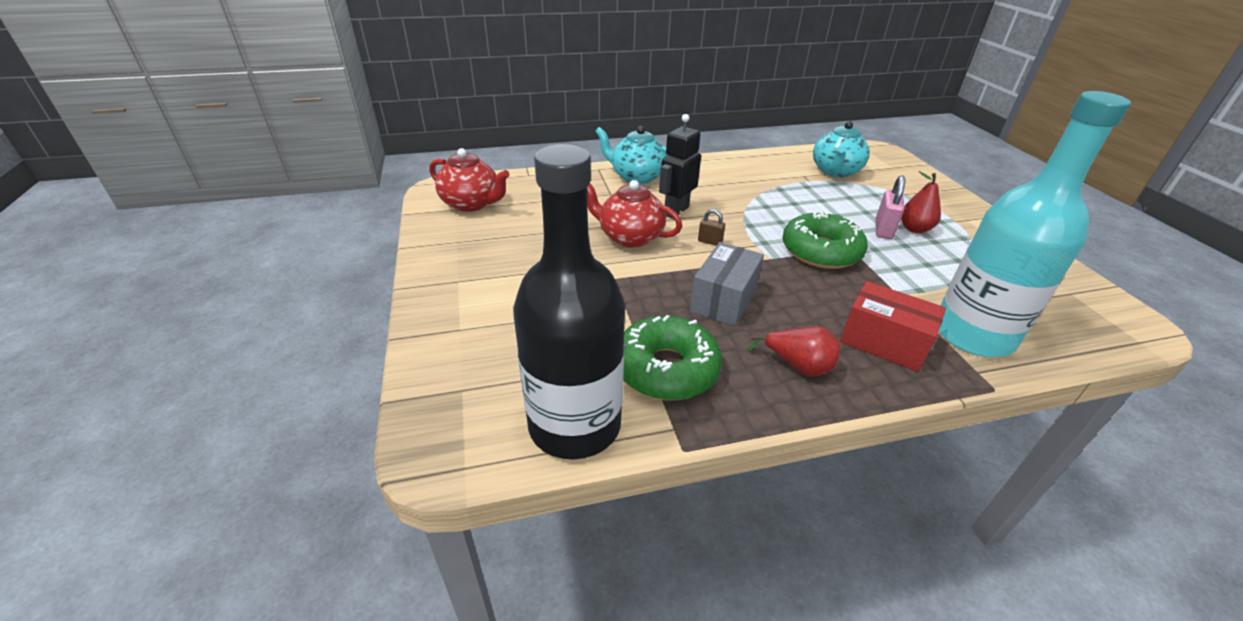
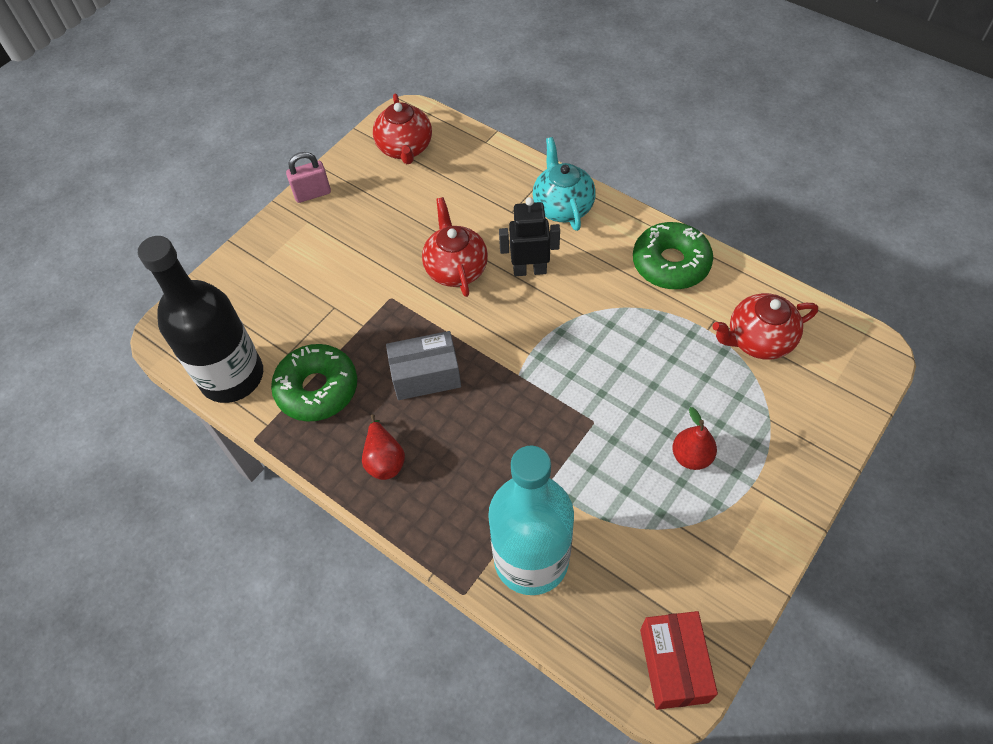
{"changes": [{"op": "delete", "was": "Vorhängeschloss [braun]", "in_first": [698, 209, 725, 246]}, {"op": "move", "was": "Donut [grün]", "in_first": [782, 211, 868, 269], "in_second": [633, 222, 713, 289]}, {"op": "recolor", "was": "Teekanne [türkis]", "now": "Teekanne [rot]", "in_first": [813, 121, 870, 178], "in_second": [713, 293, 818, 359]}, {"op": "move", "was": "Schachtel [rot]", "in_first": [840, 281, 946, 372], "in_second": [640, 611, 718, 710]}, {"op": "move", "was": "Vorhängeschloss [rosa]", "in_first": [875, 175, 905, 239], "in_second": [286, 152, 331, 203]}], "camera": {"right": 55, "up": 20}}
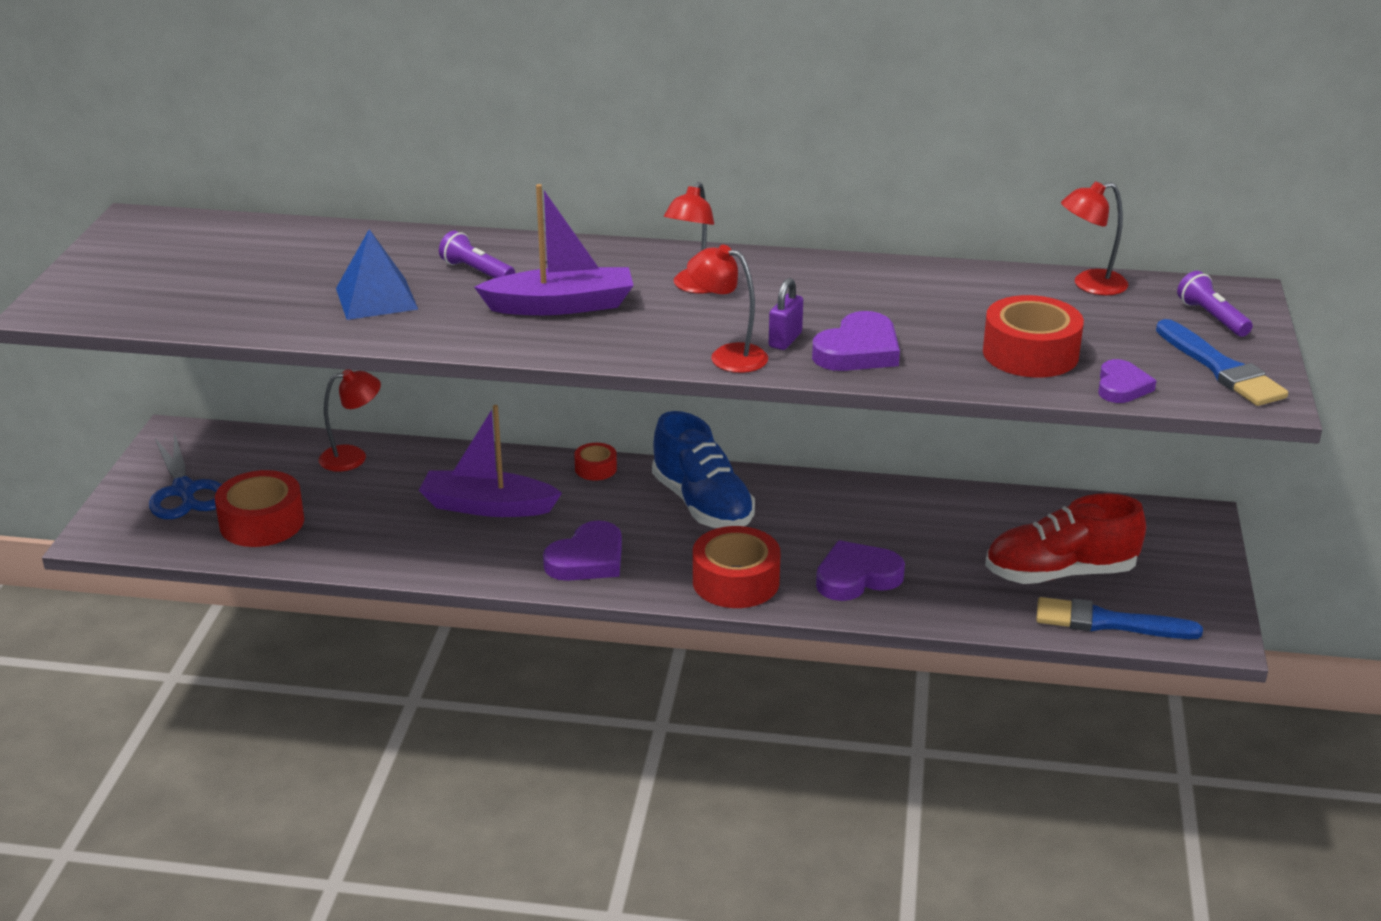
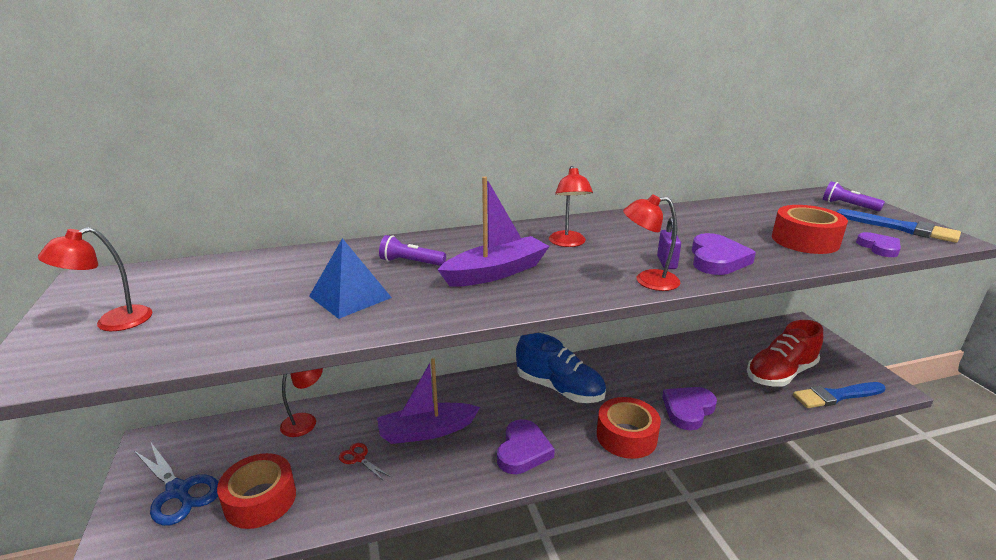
{"changes": [{"op": "delete", "was": "Klebeband [rot]", "in_first": [574, 443, 617, 481]}, {"op": "move", "was": "Lampe [rot]", "in_first": [1061, 181, 1128, 295], "in_second": [38, 227, 152, 331]}, {"op": "insert", "now": "Schere [rot]", "in_second": [339, 443, 389, 481]}], "camera": {"right": -25, "up": -5}}
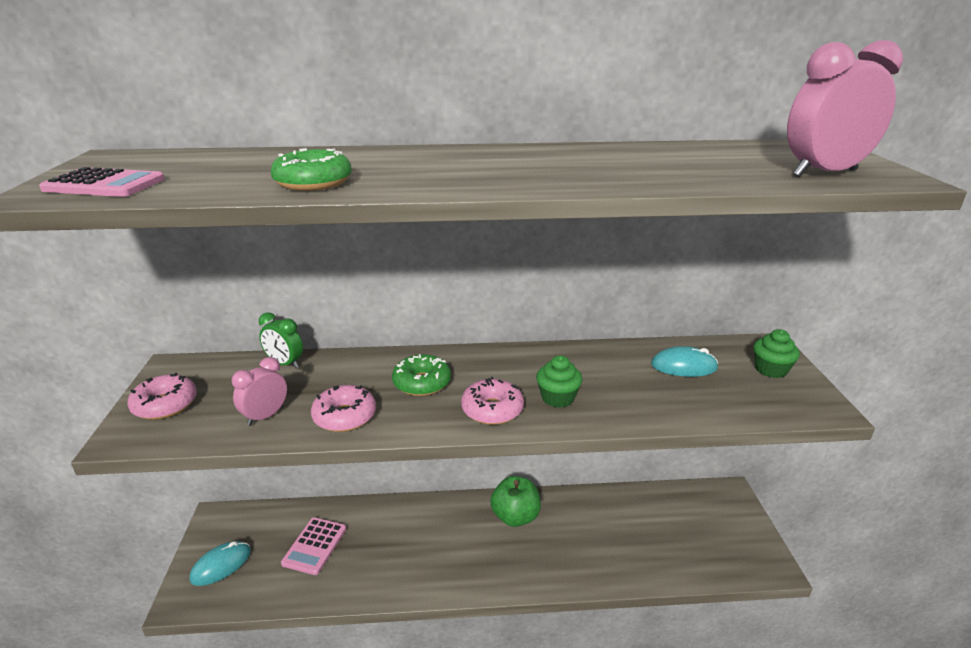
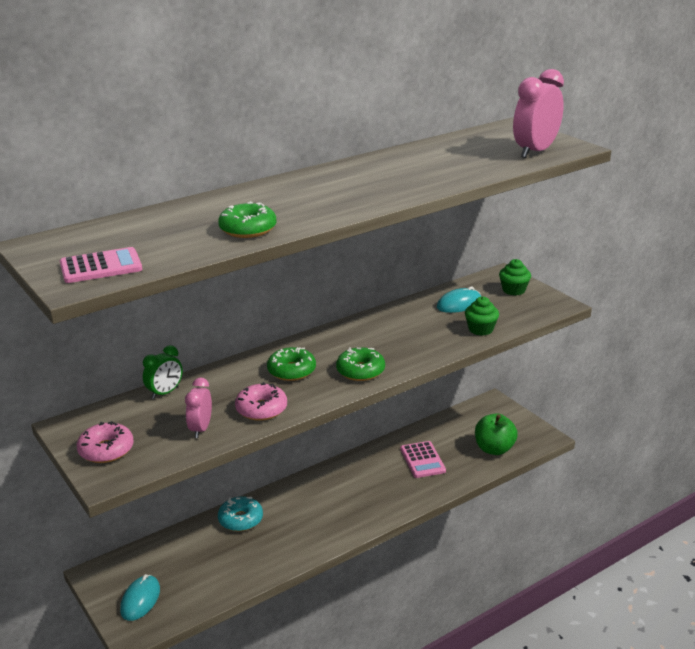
{"changes": [{"op": "rotate", "was": "Wecker [grün]", "in_first": [259, 312, 303, 368], "in_second": [143, 345, 183, 399], "clockwise": -45}, {"op": "move", "was": "Taschenrechner [rosa]", "in_first": [281, 517, 346, 575], "in_second": [400, 441, 446, 478]}, {"op": "recolor", "was": "Donut [rosa]", "now": "Donut [grün]", "in_first": [461, 377, 524, 425], "in_second": [336, 347, 385, 381]}, {"op": "move", "was": "Apfel [grün]", "in_first": [490, 476, 541, 527], "in_second": [475, 413, 518, 455]}, {"op": "move", "was": "Muffin [grün]", "in_first": [536, 355, 583, 408], "in_second": [465, 296, 499, 336]}, {"op": "insert", "now": "Donut [türkis]", "in_second": [218, 496, 263, 531]}], "camera": {"right": -30, "up": 0}}
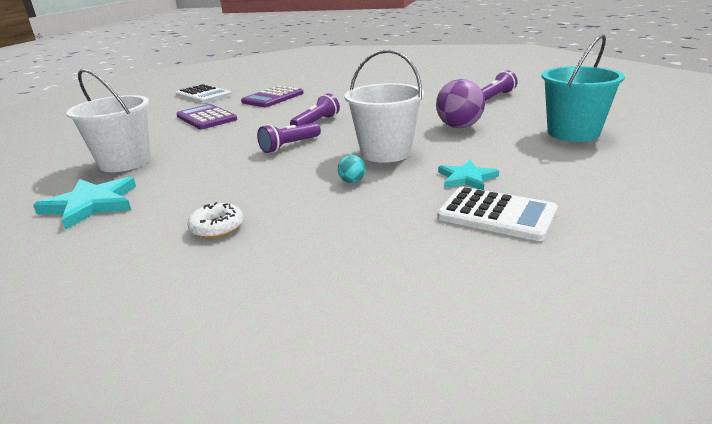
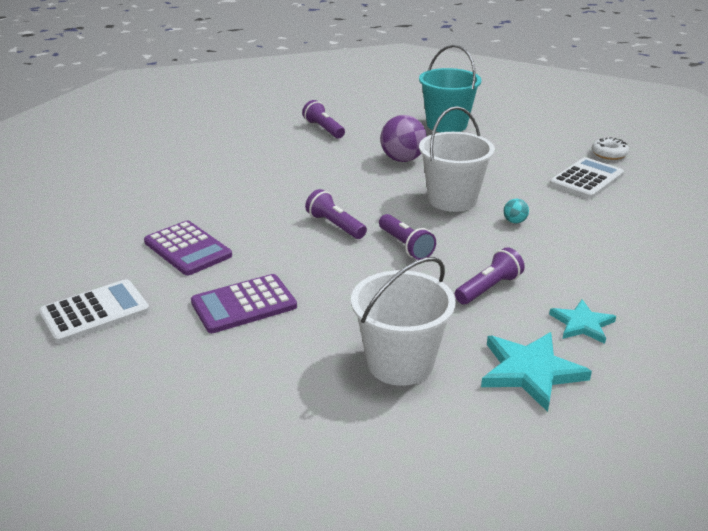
{"changes": [{"op": "move", "was": "Donut [weiß]", "in_first": [187, 202, 244, 238], "in_second": [592, 137, 629, 160]}, {"op": "move", "was": "Stern [türkis]", "in_first": [438, 160, 499, 190], "in_second": [549, 299, 616, 344]}, {"op": "insert", "now": "Taschenlampe [lila]", "in_second": [455, 247, 525, 304]}], "camera": {"right": -80, "up": 5}}
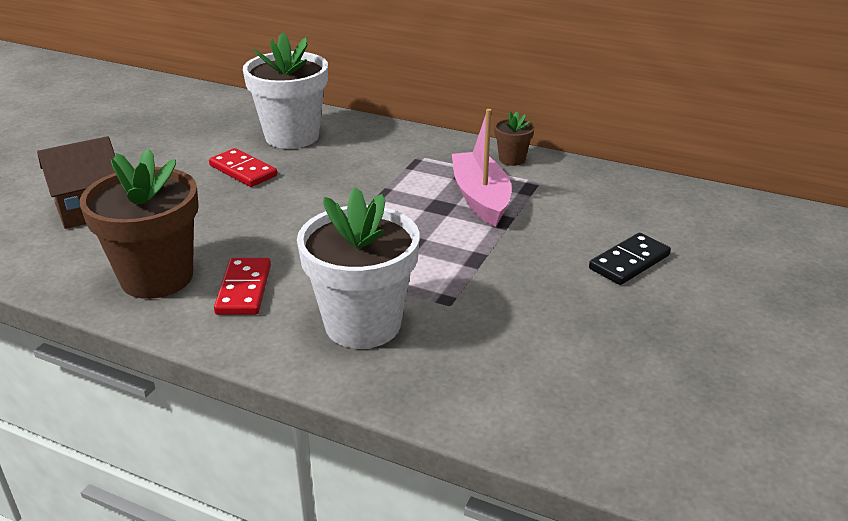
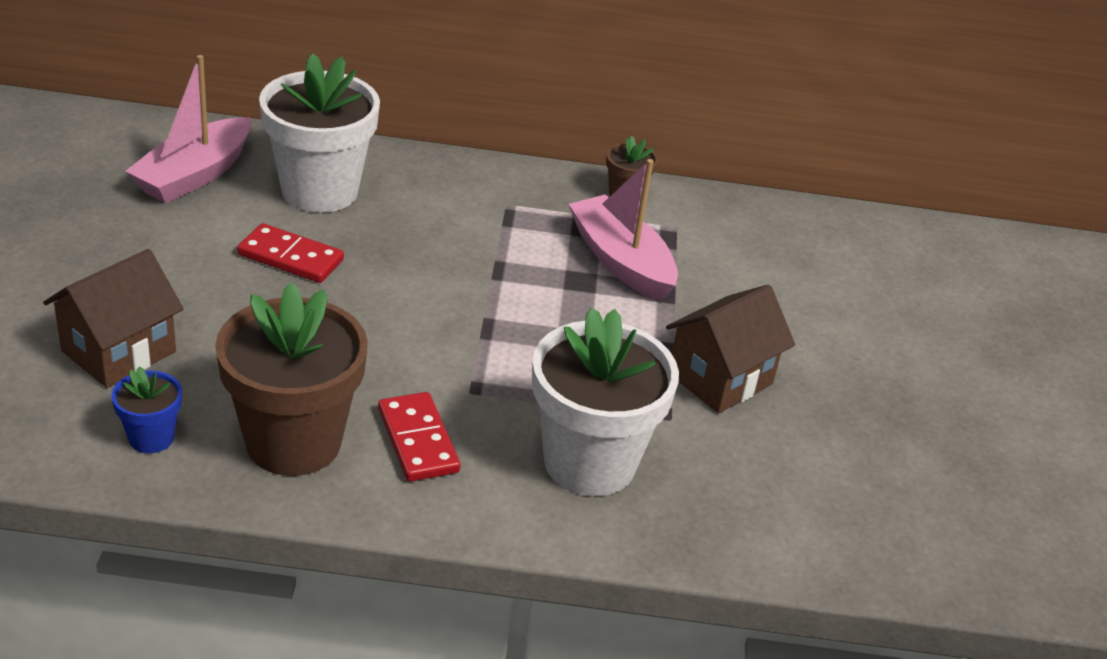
{"changes": [{"op": "delete", "was": "Dominostein [schwarz]", "in_first": [589, 233, 671, 285]}, {"op": "insert", "now": "Blumentopf [blau]", "in_second": [112, 366, 182, 453]}, {"op": "insert", "now": "Boot [rosa]", "in_second": [125, 55, 251, 203]}, {"op": "insert", "now": "Haus [braun]", "in_second": [666, 285, 795, 413]}], "camera": {"right": -25, "up": 5}}
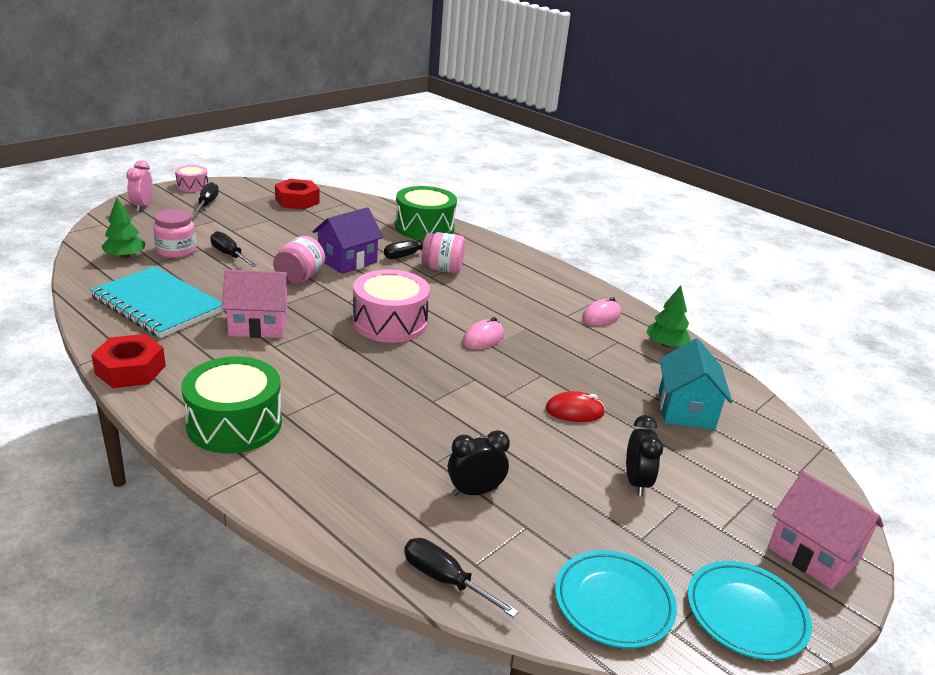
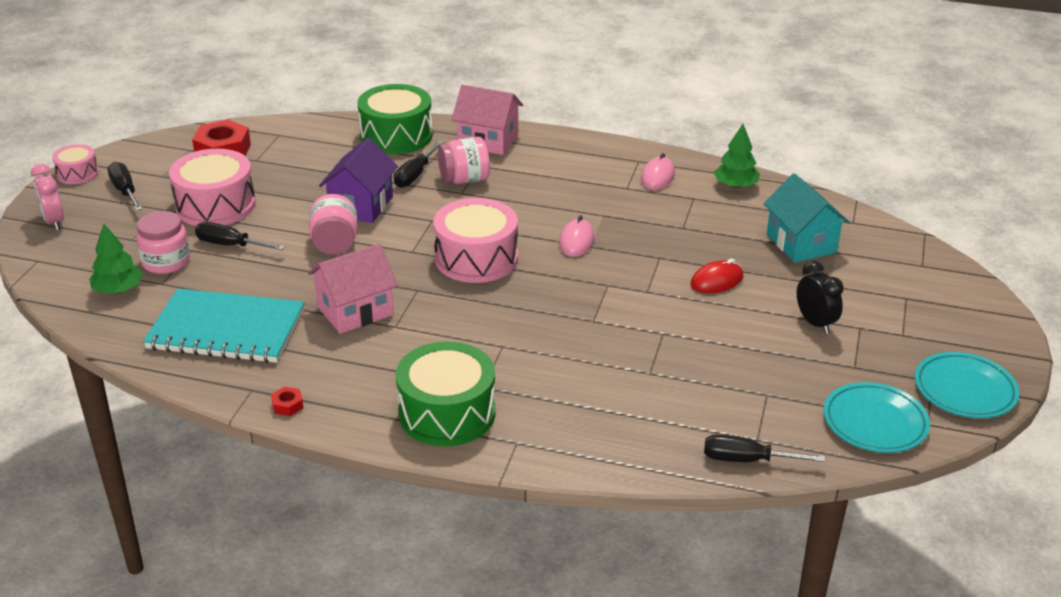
{"changes": [{"op": "resize", "was": "Sechskantmutter [rot]", "in_first": [91, 334, 166, 388], "in_second": [271, 387, 303, 416], "ratio": 0.45}, {"op": "delete", "was": "Wecker [schwarz]", "in_first": [448, 430, 510, 496]}, {"op": "move", "was": "Haus [rosa]", "in_first": [768, 471, 884, 590], "in_second": [452, 85, 523, 155]}, {"op": "insert", "now": "Trommel [rosa]", "in_second": [169, 149, 256, 226]}], "camera": {"right": -25, "up": 5}}
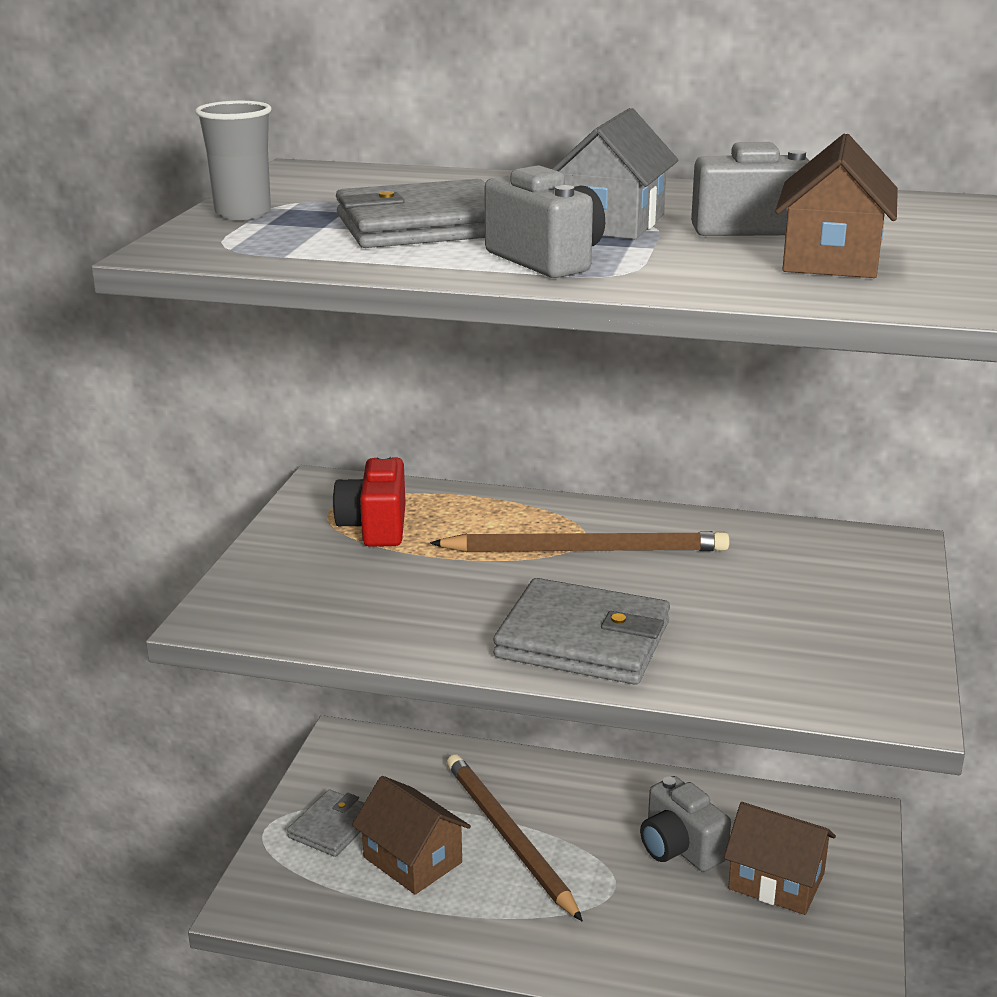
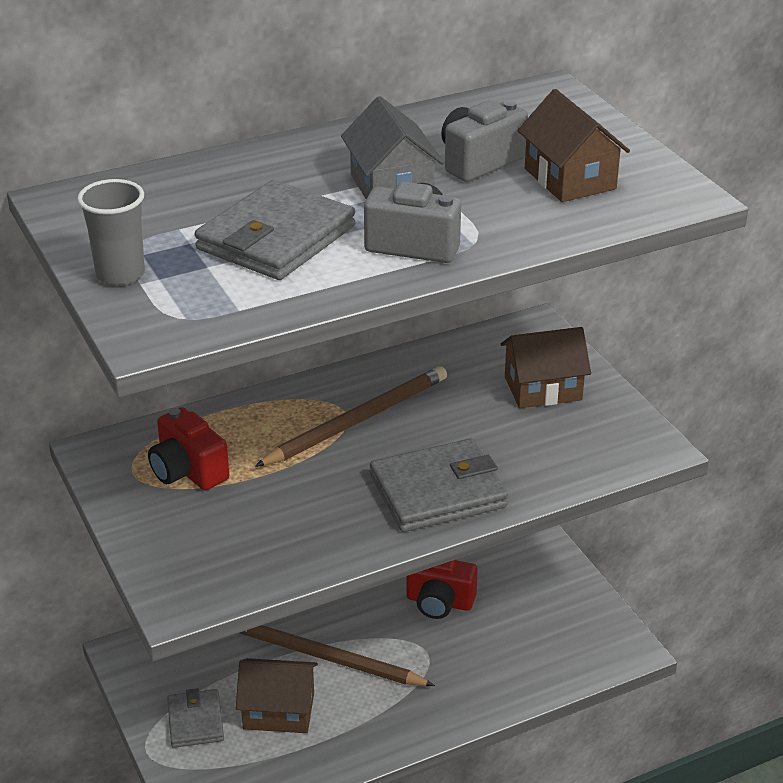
{"changes": [{"op": "recolor", "was": "Kamera [grau]", "now": "Kamera [rot]", "in_first": [640, 776, 731, 872], "in_second": [406, 559, 478, 619]}, {"op": "move", "was": "Haus [braun]", "in_first": [724, 802, 836, 915], "in_second": [501, 327, 591, 408]}], "camera": {"right": -40, "up": 10}}
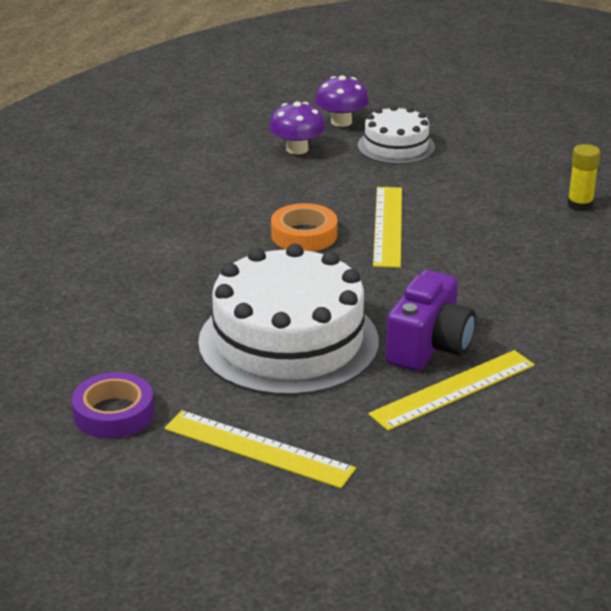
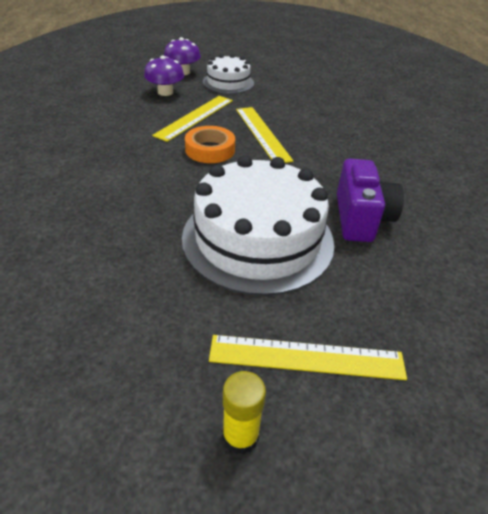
{"changes": [{"op": "delete", "was": "Klebeband [lila]", "in_first": [72, 372, 154, 439]}, {"op": "move", "was": "Lineal [gelb]", "in_first": [369, 350, 535, 431], "in_second": [152, 96, 233, 142]}, {"op": "move", "was": "Klebestift [gelb]", "in_first": [567, 144, 600, 211], "in_second": [222, 371, 266, 454]}], "camera": {"right": -25, "up": 10}}
